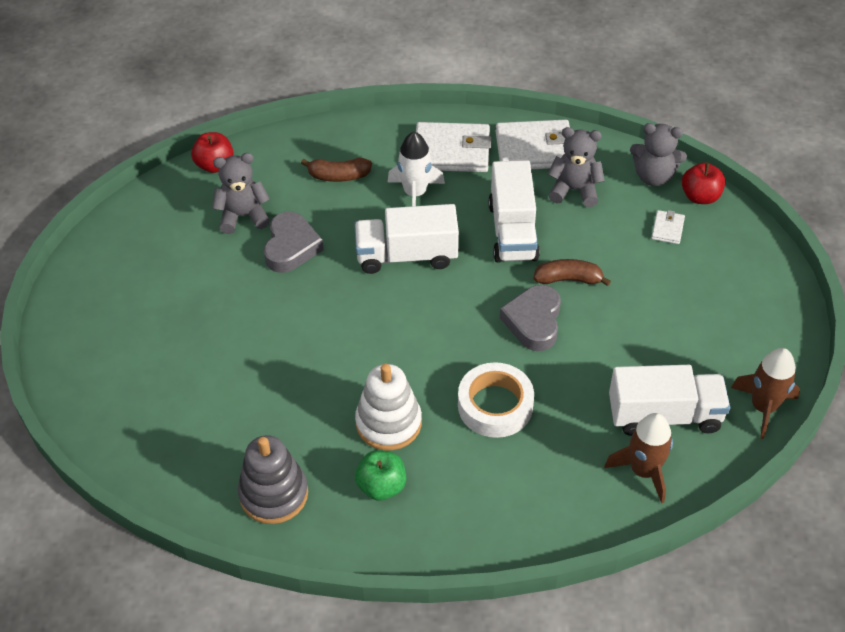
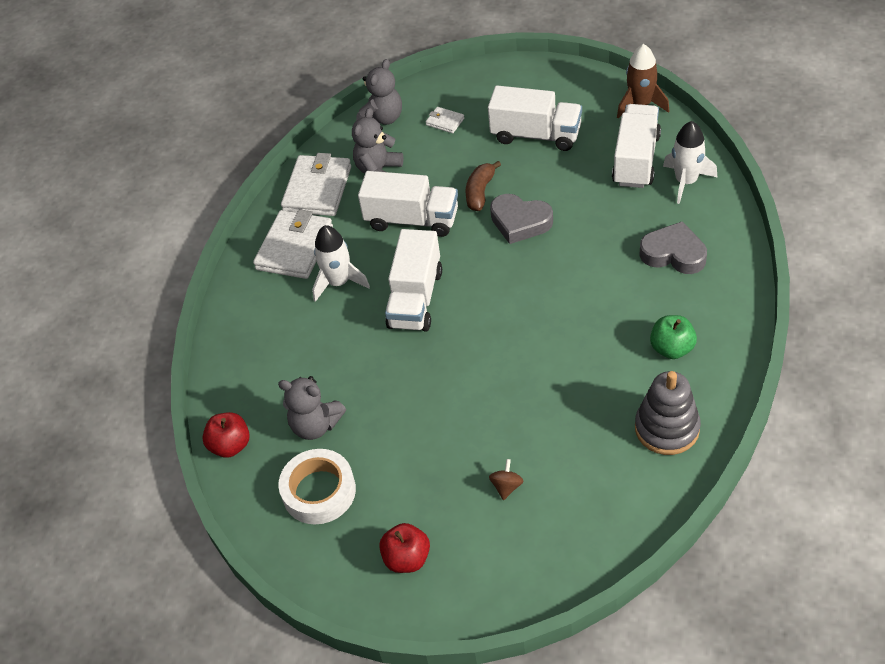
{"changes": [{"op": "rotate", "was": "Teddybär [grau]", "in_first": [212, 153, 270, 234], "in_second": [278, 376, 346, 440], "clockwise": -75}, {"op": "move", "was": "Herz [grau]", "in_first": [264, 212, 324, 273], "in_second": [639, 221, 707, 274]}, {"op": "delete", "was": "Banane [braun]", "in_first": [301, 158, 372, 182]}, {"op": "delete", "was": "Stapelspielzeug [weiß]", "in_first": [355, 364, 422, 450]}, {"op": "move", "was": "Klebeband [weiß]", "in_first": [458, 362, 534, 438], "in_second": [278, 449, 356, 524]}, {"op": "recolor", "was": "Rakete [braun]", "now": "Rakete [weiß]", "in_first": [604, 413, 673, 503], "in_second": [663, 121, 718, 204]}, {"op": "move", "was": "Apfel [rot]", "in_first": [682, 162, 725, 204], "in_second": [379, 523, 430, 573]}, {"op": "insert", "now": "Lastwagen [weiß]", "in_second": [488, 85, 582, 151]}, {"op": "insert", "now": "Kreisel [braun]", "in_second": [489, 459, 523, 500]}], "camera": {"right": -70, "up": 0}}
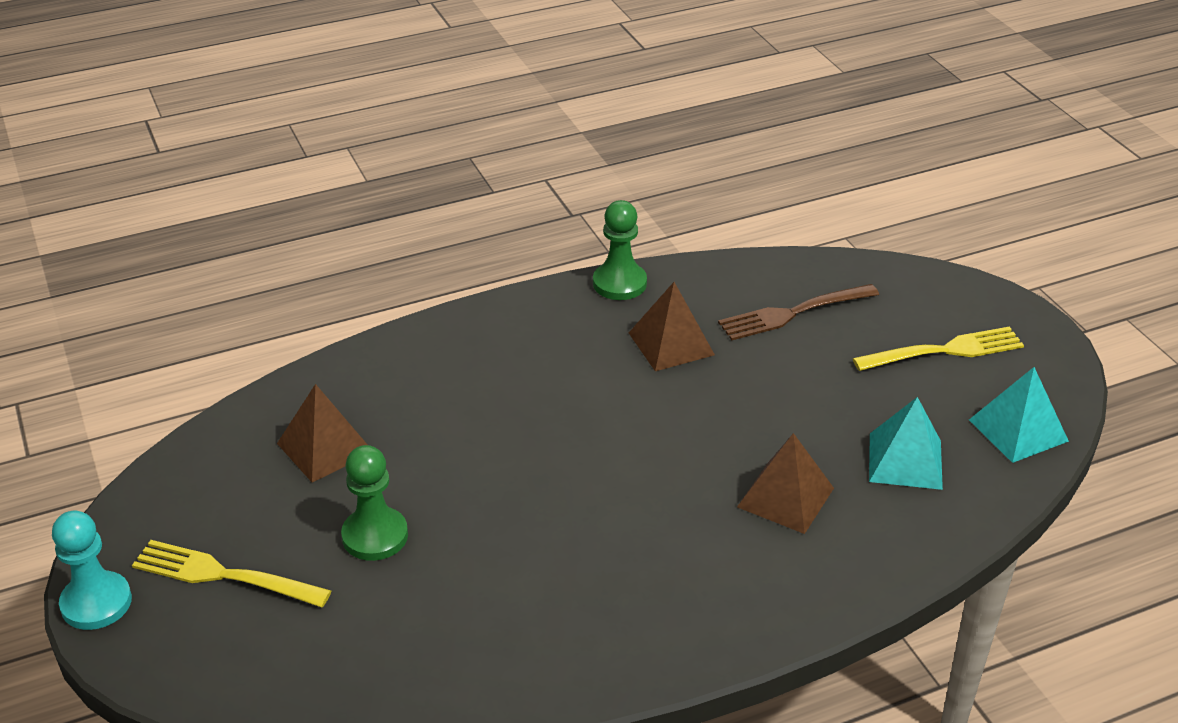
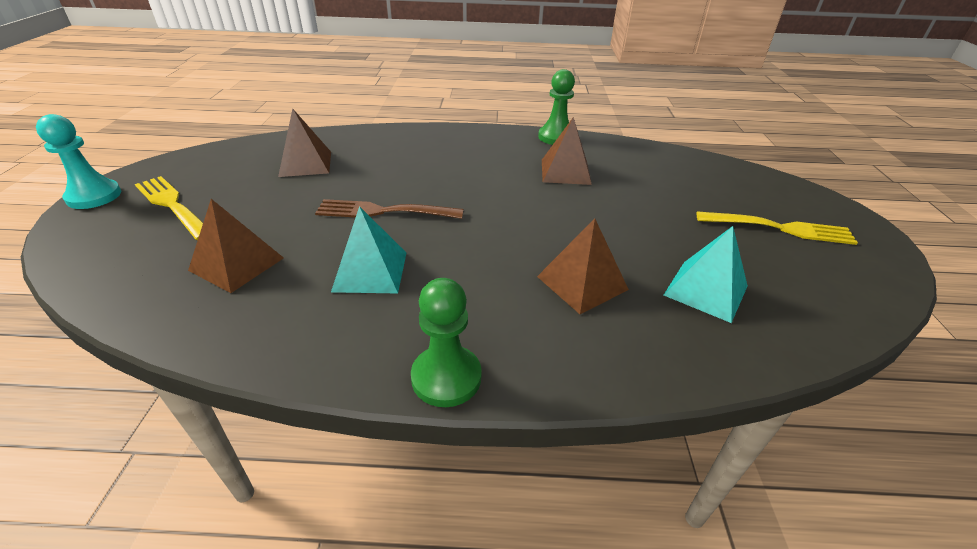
{"changes": [{"op": "move", "was": "Bauer [grün]", "in_first": [341, 445, 408, 561], "in_second": [411, 278, 482, 407]}, {"op": "move", "was": "Gabel [braun]", "in_first": [718, 284, 879, 340], "in_second": [315, 199, 464, 219]}, {"op": "move", "was": "Pyramide [türkis]", "in_first": [969, 367, 1069, 463], "in_second": [331, 206, 406, 293]}, {"op": "insert", "now": "Pyramide [braun]", "in_second": [188, 199, 284, 293]}], "camera": {"right": 25, "up": 0}}
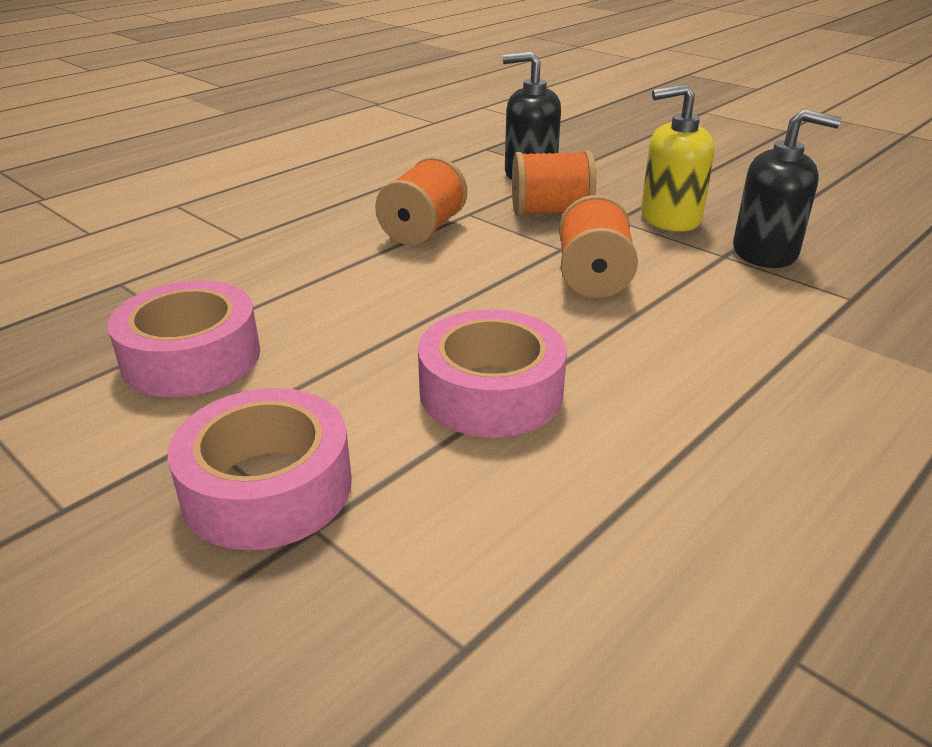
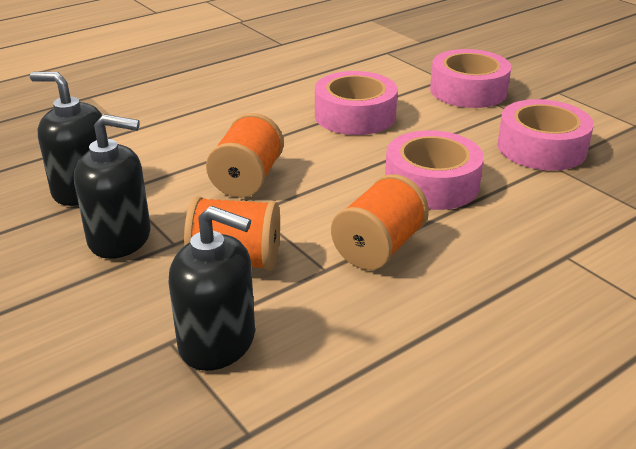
{"changes": [{"op": "recolor", "was": "Seifenspender [gelb]", "now": "Seifenspender [schwarz]", "in_first": [641, 84, 715, 231], "in_second": [74, 114, 151, 259]}, {"op": "insert", "now": "Klebeband [rosa]", "in_second": [385, 130, 484, 210]}], "camera": {"right": -170, "up": 0}}
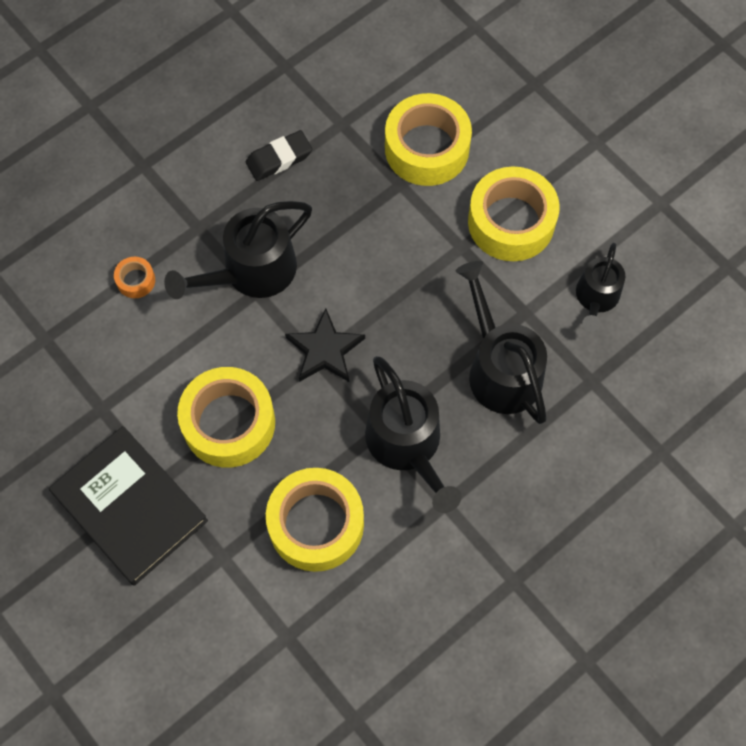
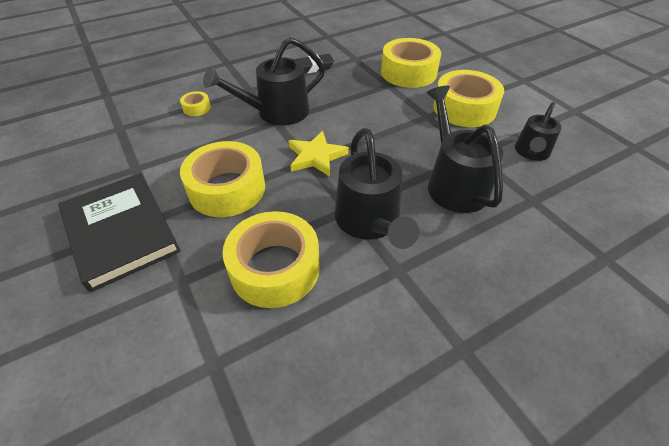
{"changes": [{"op": "recolor", "was": "Klebeband [orange]", "now": "Klebeband [gelb]", "in_first": [114, 257, 155, 298], "in_second": [180, 91, 211, 116]}, {"op": "recolor", "was": "Stern [schwarz]", "now": "Stern [gelb]", "in_first": [285, 308, 365, 382], "in_second": [288, 131, 349, 176]}], "camera": {"right": 10, "up": -20}}
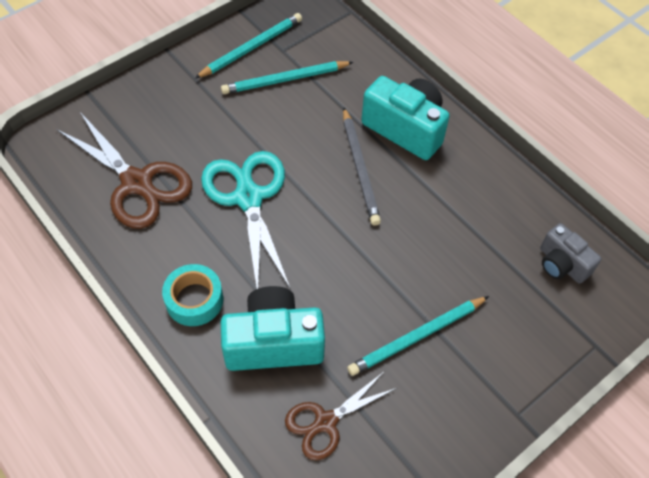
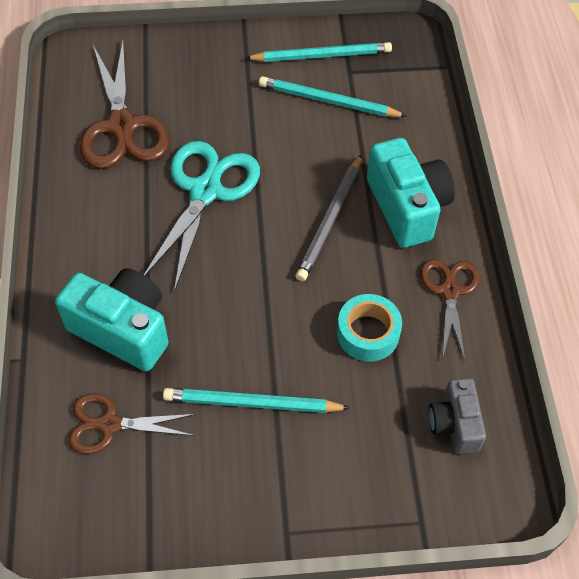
{"changes": [{"op": "move", "was": "Klebeband [türkis]", "in_first": [162, 264, 223, 326], "in_second": [337, 294, 402, 361]}, {"op": "insert", "now": "Schere [braun]", "in_second": [420, 259, 480, 360]}], "camera": {"right": 35, "up": 0}}
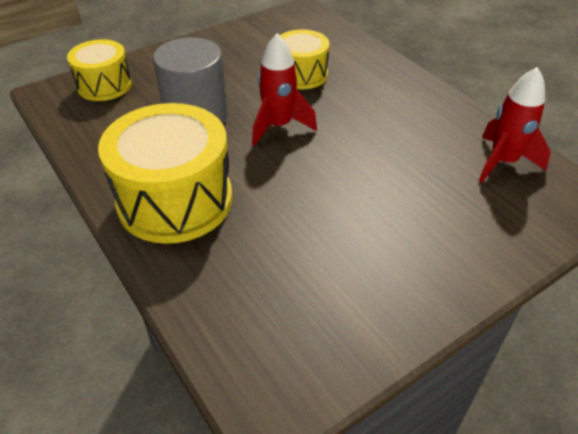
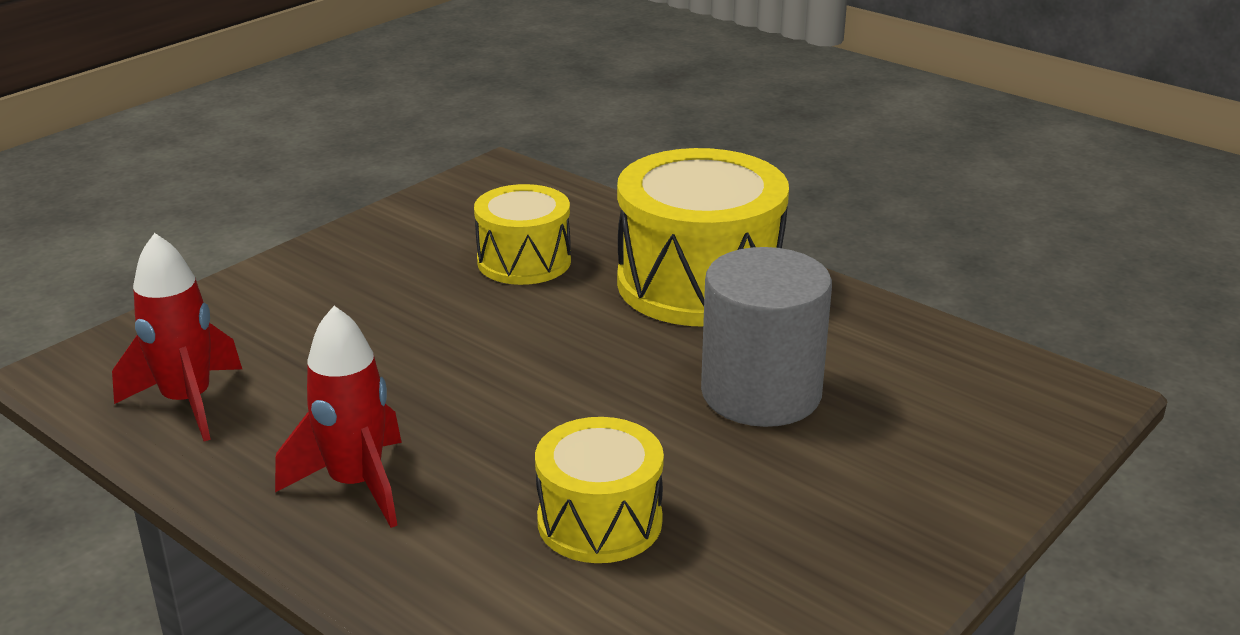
{"changes": [{"op": "move", "was": "Trommel [gelb]", "in_first": [67, 39, 132, 101], "in_second": [474, 184, 571, 285]}, {"op": "move", "was": "Rakete [rot]", "in_first": [252, 33, 317, 146], "in_second": [275, 306, 402, 528]}], "camera": {"right": 165, "up": -15}}
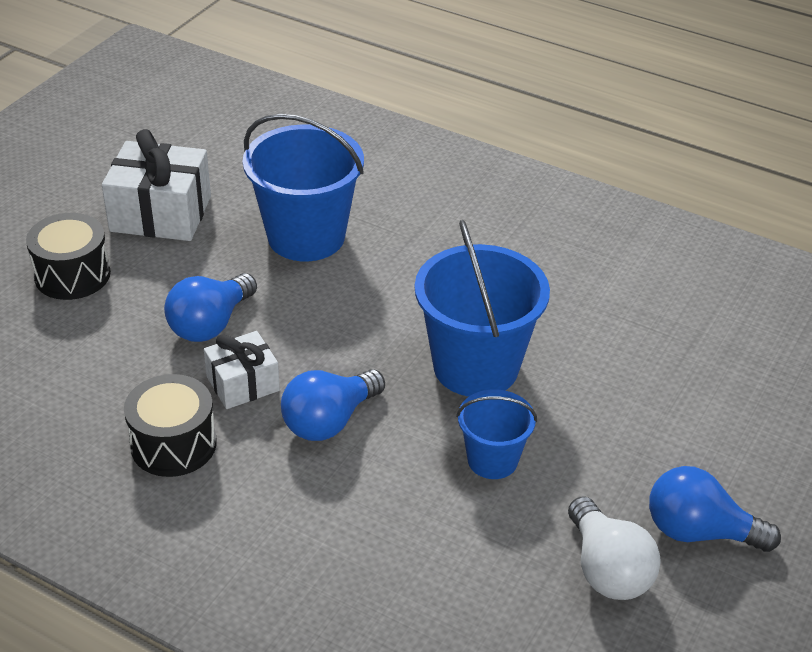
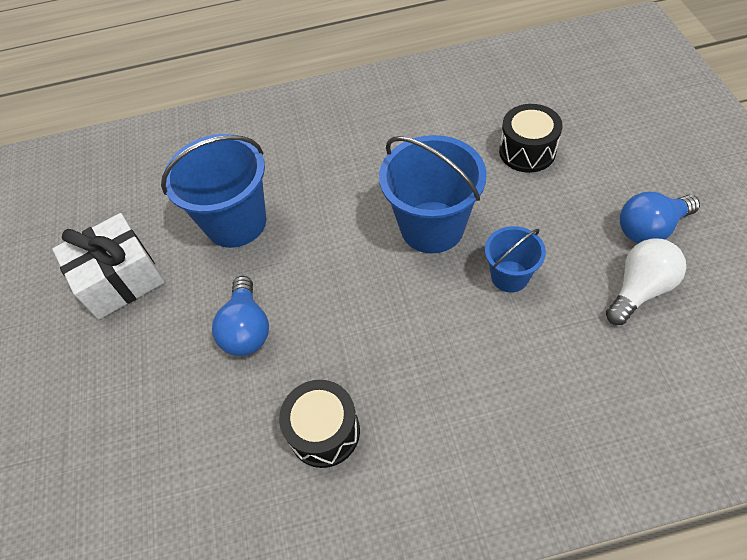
{"changes": [{"op": "move", "was": "Trommel [schwarz]", "in_first": [26, 213, 111, 300], "in_second": [499, 104, 563, 173]}, {"op": "delete", "was": "Geschenk [weiß]", "in_first": [204, 331, 280, 409]}, {"op": "delete", "was": "Glühbirne [blau]", "in_first": [281, 369, 385, 441]}, {"op": "rotate", "was": "Glühbirne [weiß]", "in_first": [568, 496, 661, 600], "in_second": [606, 238, 686, 325], "clockwise": -75}], "camera": {"right": -35, "up": 15}}
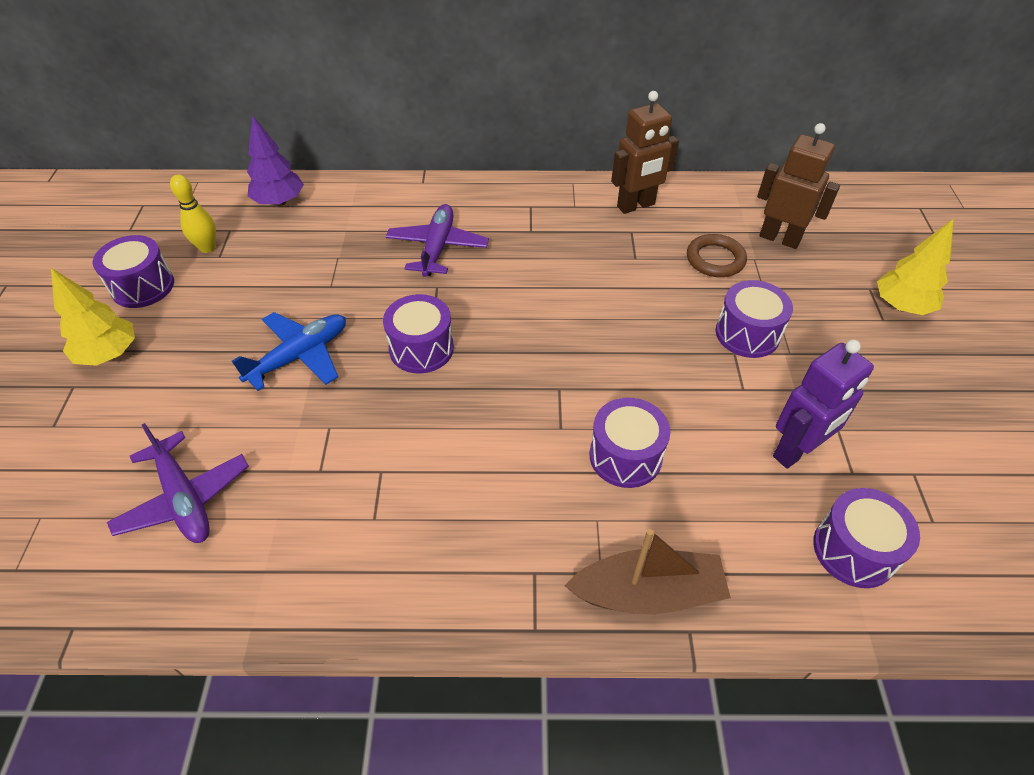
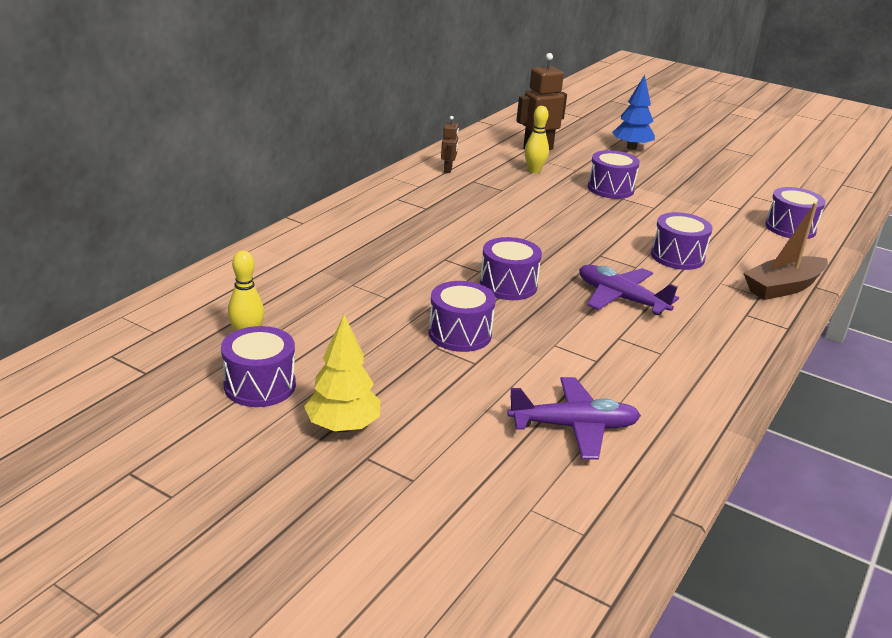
{"changes": [{"op": "replace", "was": "Flugzeug [blau]", "now": "Trommel [lila]", "in_first": [232, 312, 346, 391], "in_second": [429, 281, 496, 352]}, {"op": "delete", "was": "Baum [lila]", "in_first": [247, 115, 304, 206]}, {"op": "move", "was": "Flugzeug [lila]", "in_first": [386, 204, 489, 277], "in_second": [579, 265, 679, 315]}, {"op": "rotate", "was": "Boot [braun]", "in_first": [565, 529, 731, 615], "in_second": [743, 203, 828, 300], "clockwise": -150}, {"op": "resize", "was": "Roboter [braun]", "in_first": [611, 91, 679, 214], "in_second": [441, 116, 459, 173], "ratio": 0.55}, {"op": "replace", "was": "Ring [braun]", "now": "Bowlingkegel [gelb]", "in_first": [687, 234, 747, 277], "in_second": [524, 106, 549, 173]}, {"op": "delete", "was": "Roboter [lila]", "in_first": [773, 340, 874, 469]}, {"op": "recolor", "was": "Baum [gelb]", "now": "Baum [blau]", "in_first": [877, 219, 954, 315], "in_second": [612, 75, 655, 150]}], "camera": {"right": -60, "up": -20}}
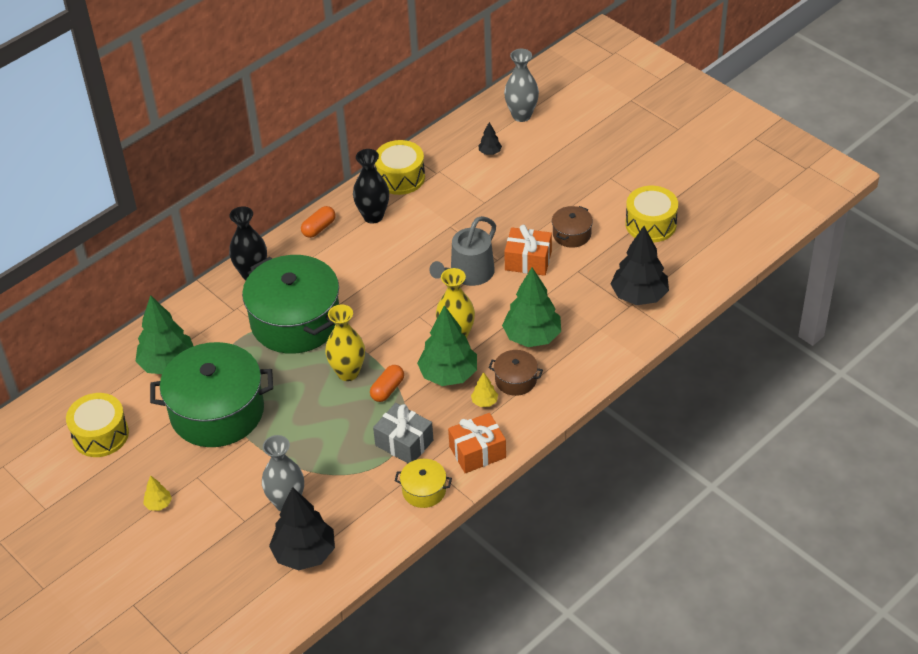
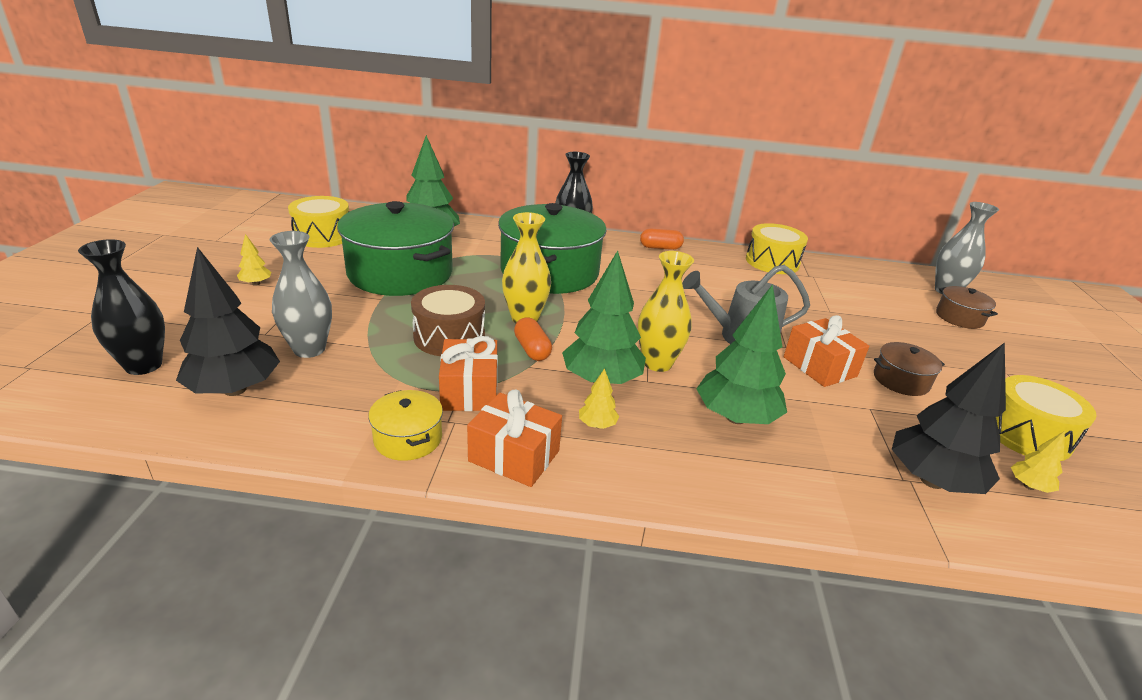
{"changes": [{"op": "move", "was": "Vase [schwarz]", "in_first": [353, 149, 389, 224], "in_second": [78, 239, 165, 375]}, {"op": "rotate", "was": "Kapsel [orange]", "in_first": [370, 365, 404, 402], "in_second": [514, 317, 552, 361], "clockwise": 75}, {"op": "recolor", "was": "Geschenk [grau]", "now": "Geschenk [orange]", "in_first": [373, 403, 433, 463], "in_second": [439, 336, 498, 411]}, {"op": "delete", "was": "Baum [schwarz]", "in_first": [478, 122, 502, 155]}, {"op": "move", "was": "Kochtopf [braun]", "in_first": [489, 350, 543, 396], "in_second": [936, 286, 998, 329]}, {"op": "insert", "now": "Trommel [braun]", "in_second": [411, 285, 485, 356]}, {"op": "insert", "now": "Baum [gelb]", "in_second": [1011, 431, 1065, 493]}], "camera": {"right": 45, "up": -15}}
